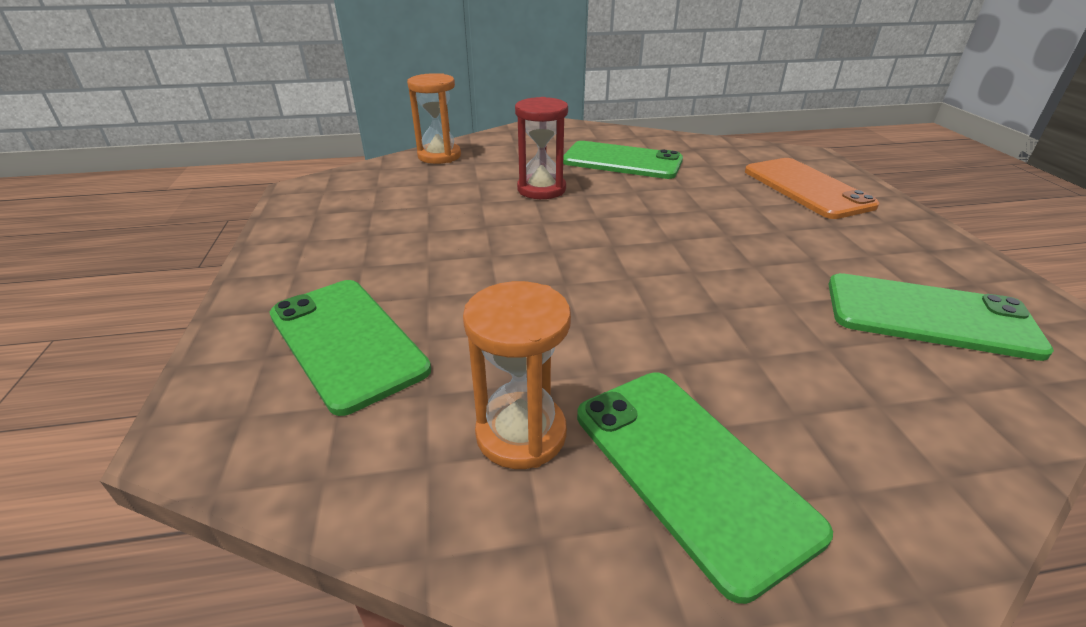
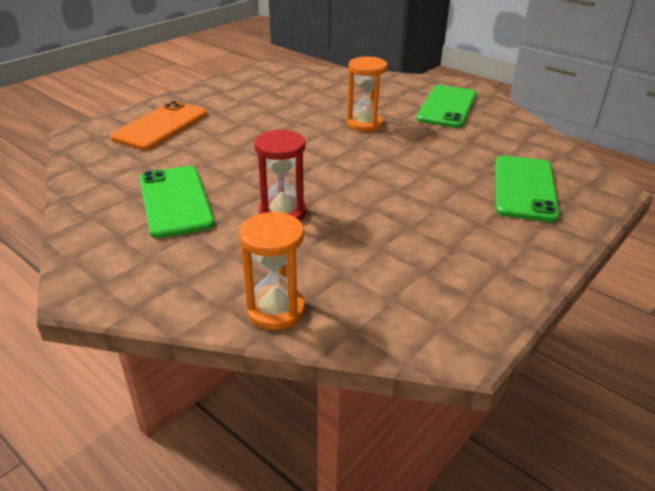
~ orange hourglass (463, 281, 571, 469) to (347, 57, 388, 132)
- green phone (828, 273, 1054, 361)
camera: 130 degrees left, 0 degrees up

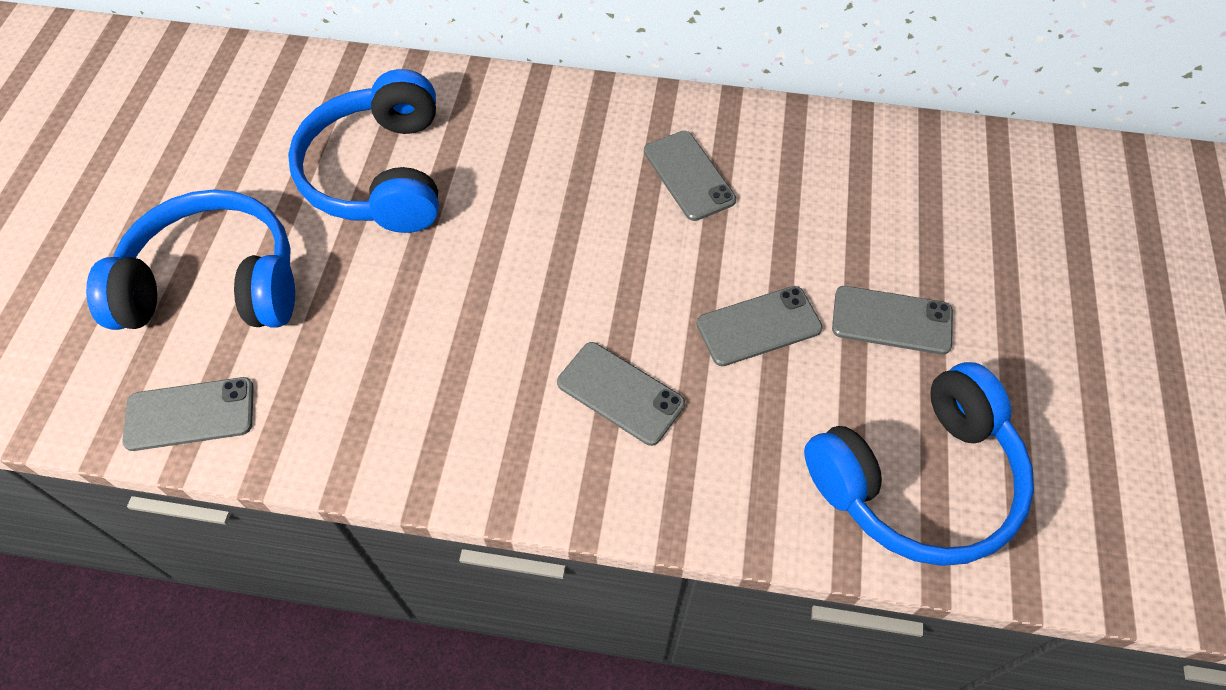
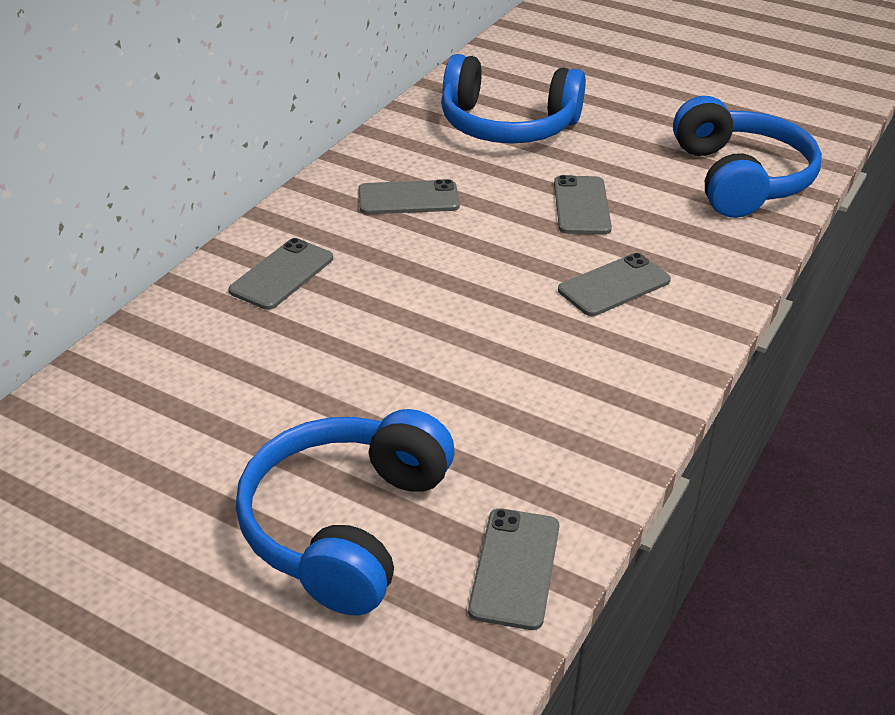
~ grey phone (832, 286, 953, 355) to (229, 238, 333, 310)
~ blue headphones (288, 69, 439, 233) to (441, 54, 586, 143)
camera: 70 degrees left, 20 degrees down

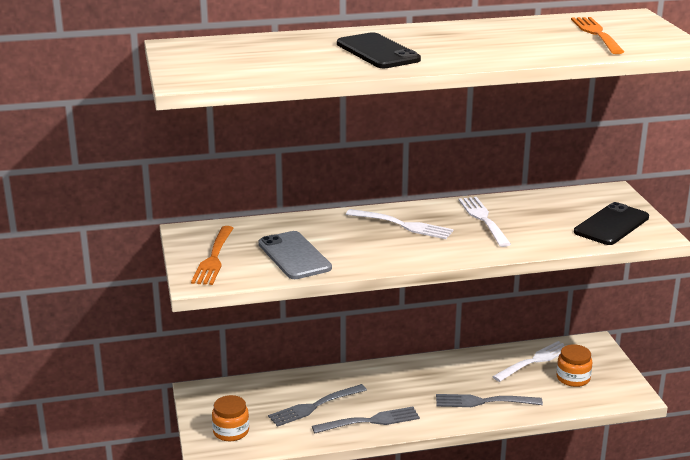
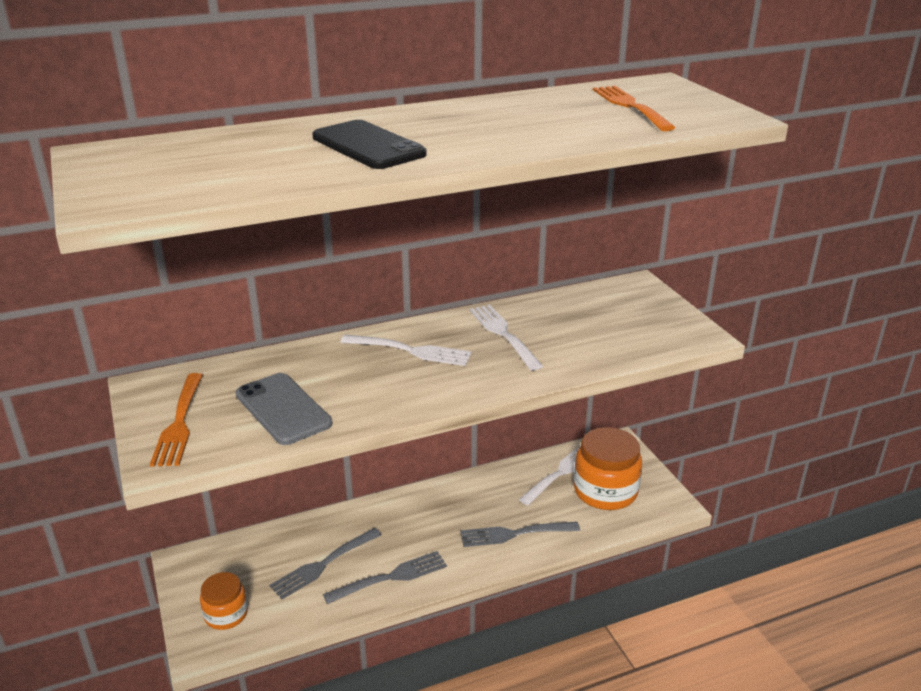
~ orange jar (556, 344, 593, 387) = (574, 427, 642, 510) x1.73
- black phone (574, 202, 649, 245)
camera: 10 degrees left, 5 degrees up

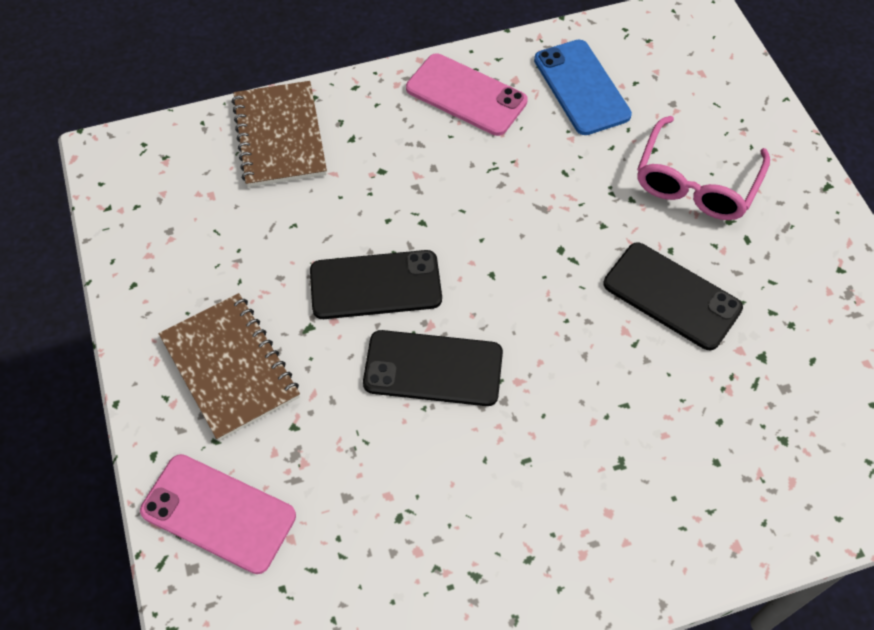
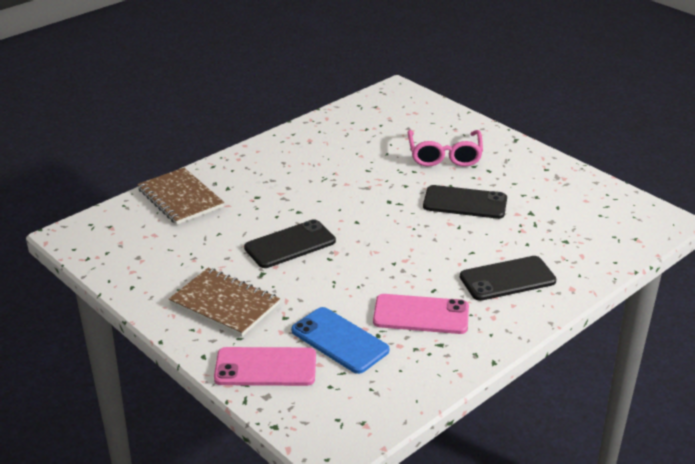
~ blue phone (534, 40, 632, 135) to (291, 307, 389, 374)
~ pink phone (406, 53, 528, 136) to (373, 294, 469, 334)
~ black phone (363, 330, 503, 406) to (460, 256, 557, 301)
camera: 25 degrees left, 25 degrees down

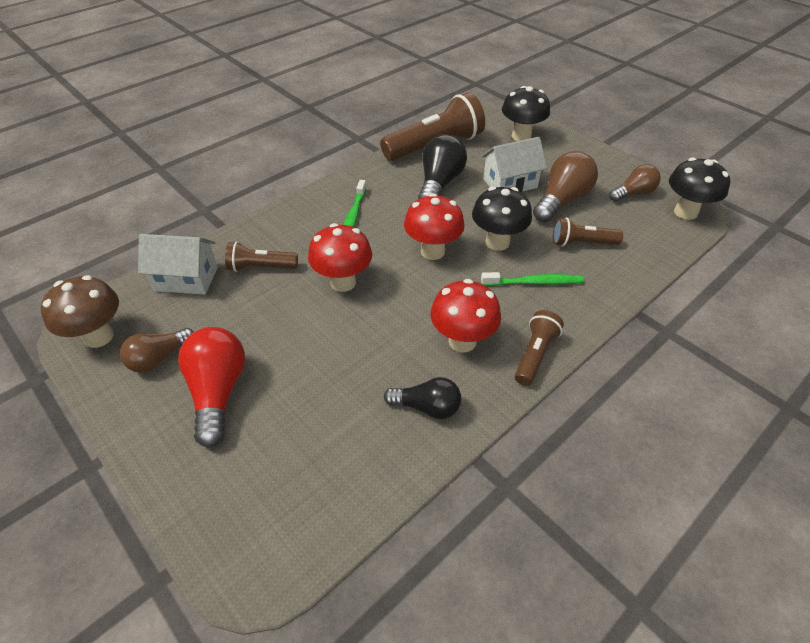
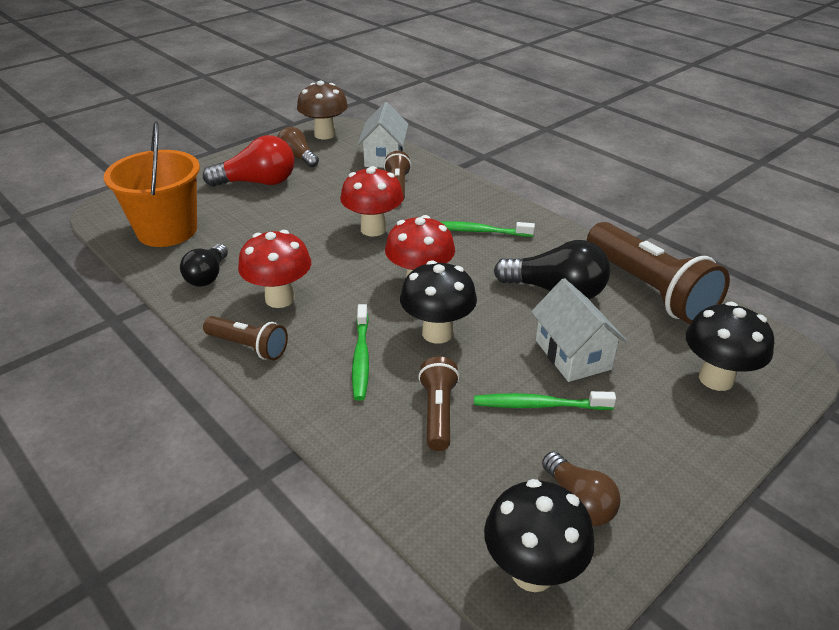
+ orange bucket (104, 121, 200, 247)
~ brown light bulb (533, 151, 598, 222) to green toothbrush (474, 391, 616, 410)
camera: 90 degrees right, 10 degrees down

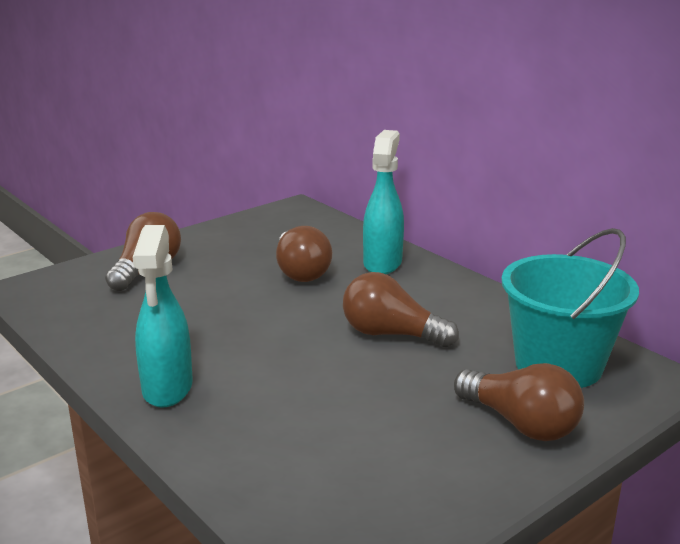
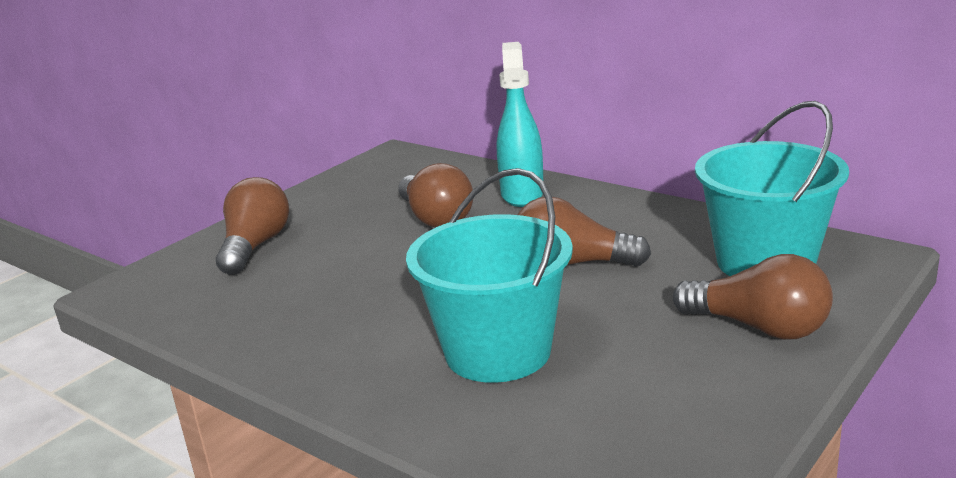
+ turquoise bucket (406, 168, 573, 383)
- turquoise spray bottle (133, 225, 193, 408)
camera: 10 degrees left, 0 degrees up

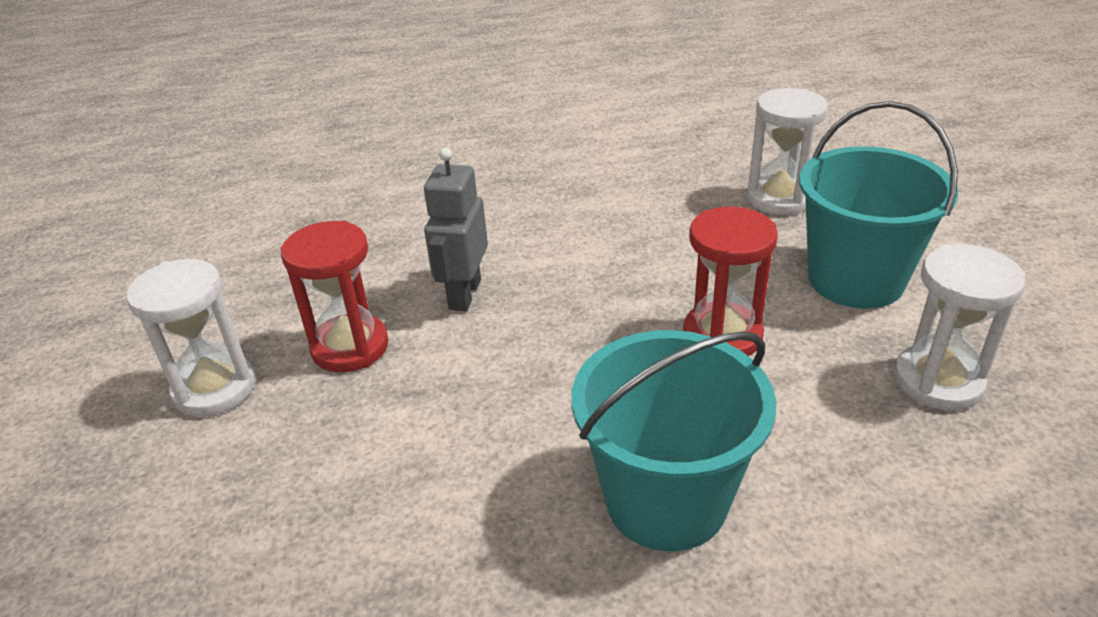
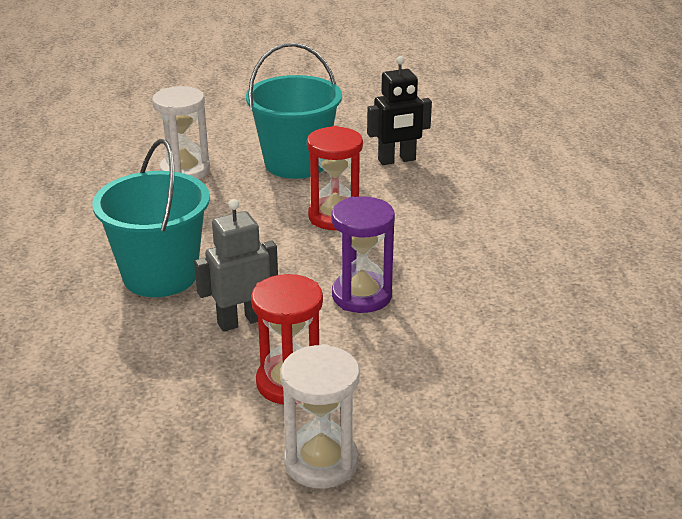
~ turquoise bucket (571, 330, 776, 551) to (92, 139, 210, 297)
~ grey robot (424, 148, 488, 311) = (194, 199, 278, 332) 135 degrees clockwise
+ purple hourglass (332, 197, 395, 313)
~ white hourglass (894, 244, 1026, 411) to black robot (367, 56, 432, 165)
camera: 85 degrees left, 5 degrees down

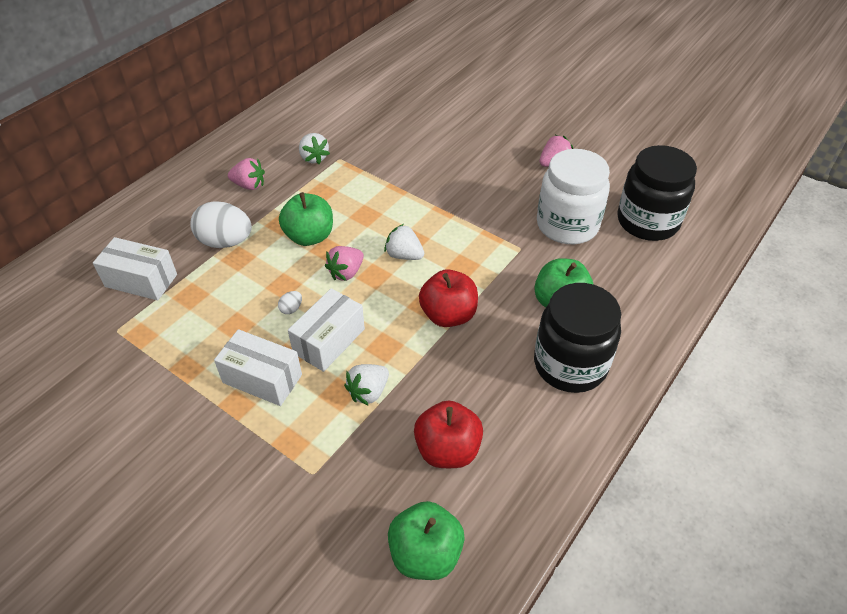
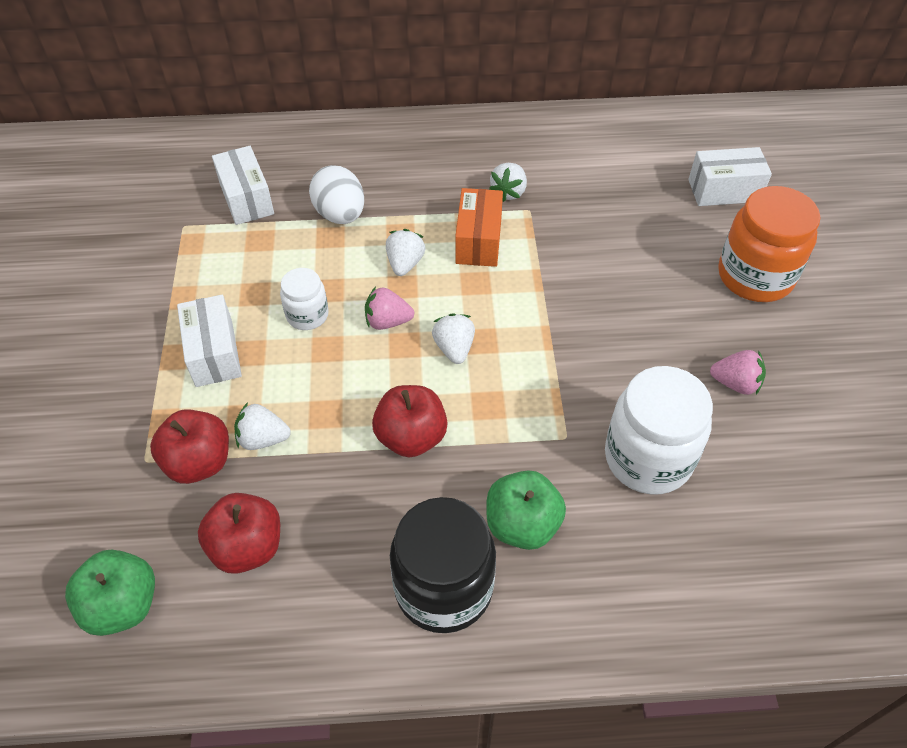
+ red apple (150, 409, 229, 484)
~ white egg (278, 291, 302, 314) to white jar (280, 268, 329, 330)
~ green apple (279, 192, 333, 246) to white strawberry (386, 229, 425, 276)
+ orange box (455, 188, 503, 267)
~ white box (288, 288, 365, 372) to (688, 147, 772, 206)
+ orange jar (718, 186, 820, 302)
- pink strawberry (228, 158, 265, 190)
- black jar (617, 145, 697, 241)
camera: 50 degrees right, 5 degrees up

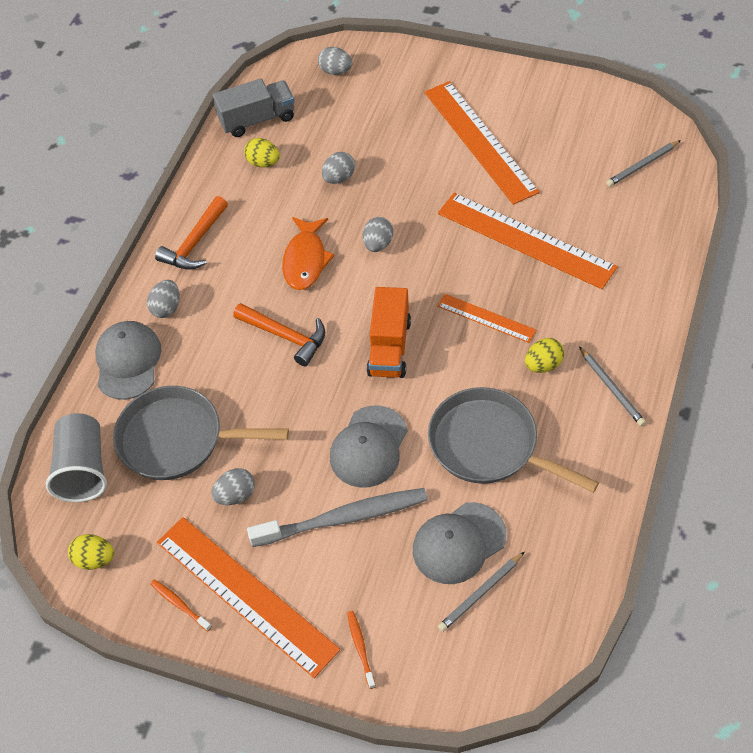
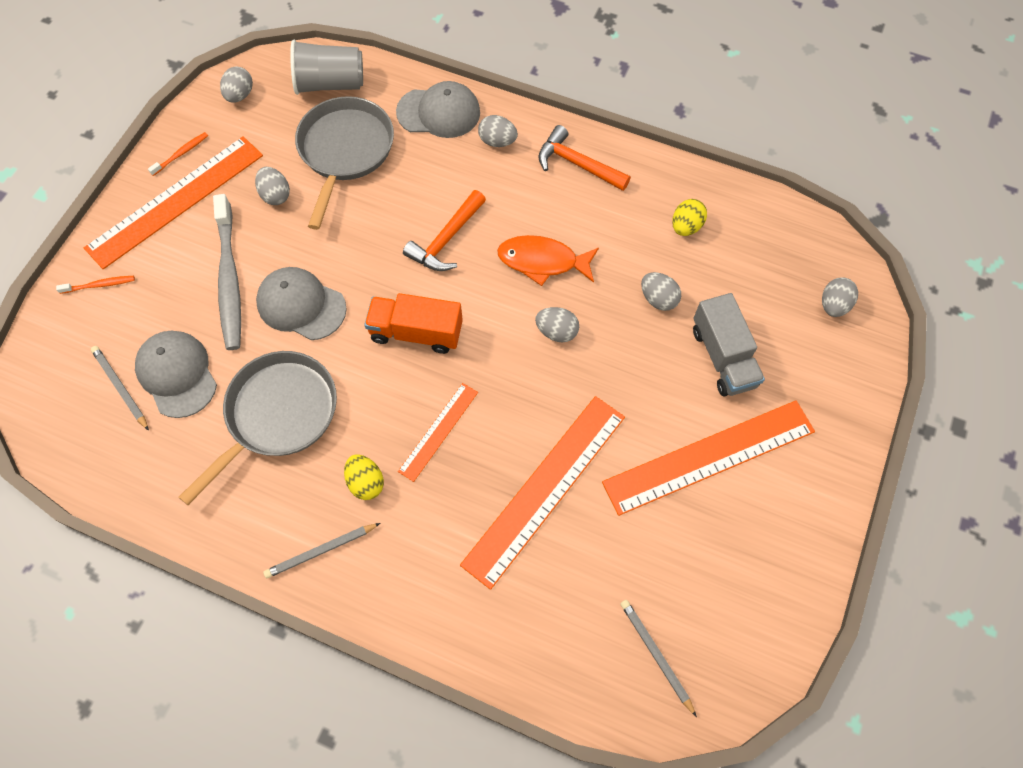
~ yellow egg (68, 534, 114, 570) to grey egg (220, 66, 253, 103)
~ grey truck (213, 78, 294, 137) to (693, 293, 765, 396)
camera: 90 degrees right, 10 degrees up

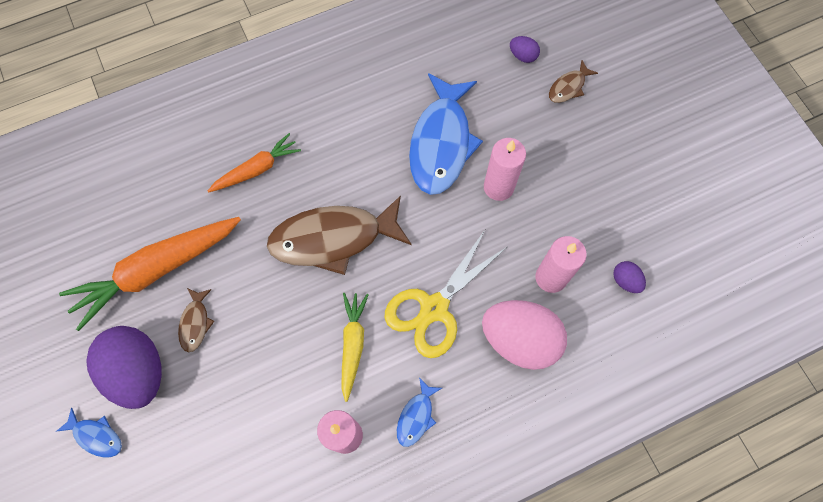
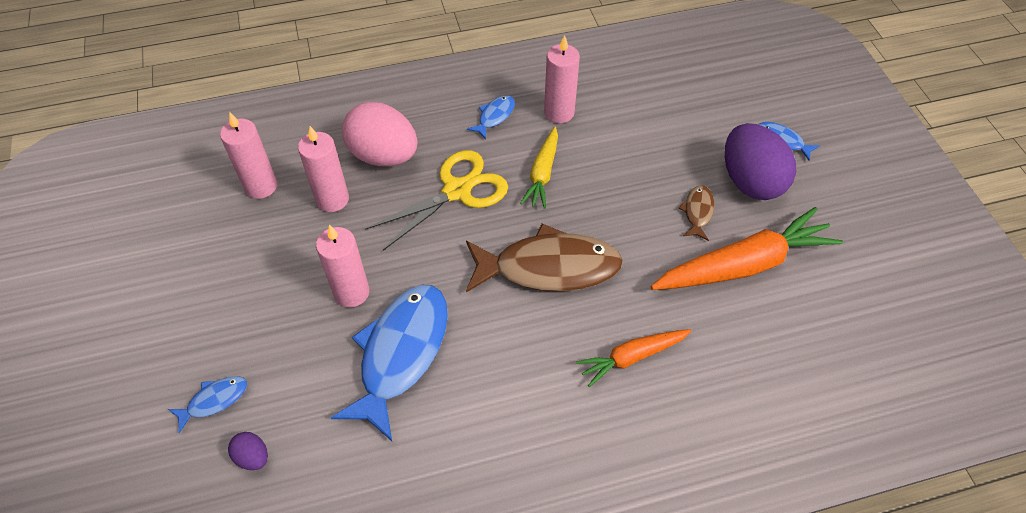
~ brown fish (549, 60, 598, 103) to blue fish (168, 376, 247, 433)
~ purple egg (613, 261, 646, 293) to pink candle (220, 112, 277, 199)
camera: 170 degrees left, 15 degrees down

